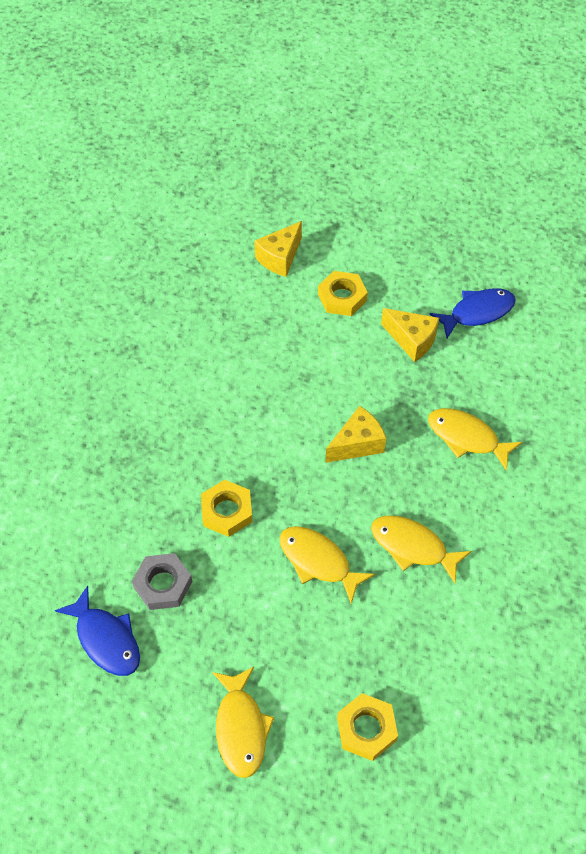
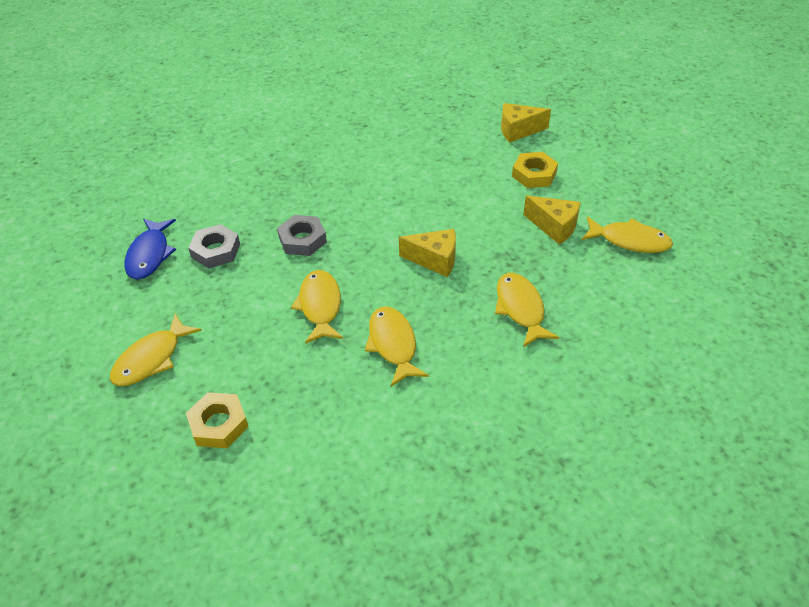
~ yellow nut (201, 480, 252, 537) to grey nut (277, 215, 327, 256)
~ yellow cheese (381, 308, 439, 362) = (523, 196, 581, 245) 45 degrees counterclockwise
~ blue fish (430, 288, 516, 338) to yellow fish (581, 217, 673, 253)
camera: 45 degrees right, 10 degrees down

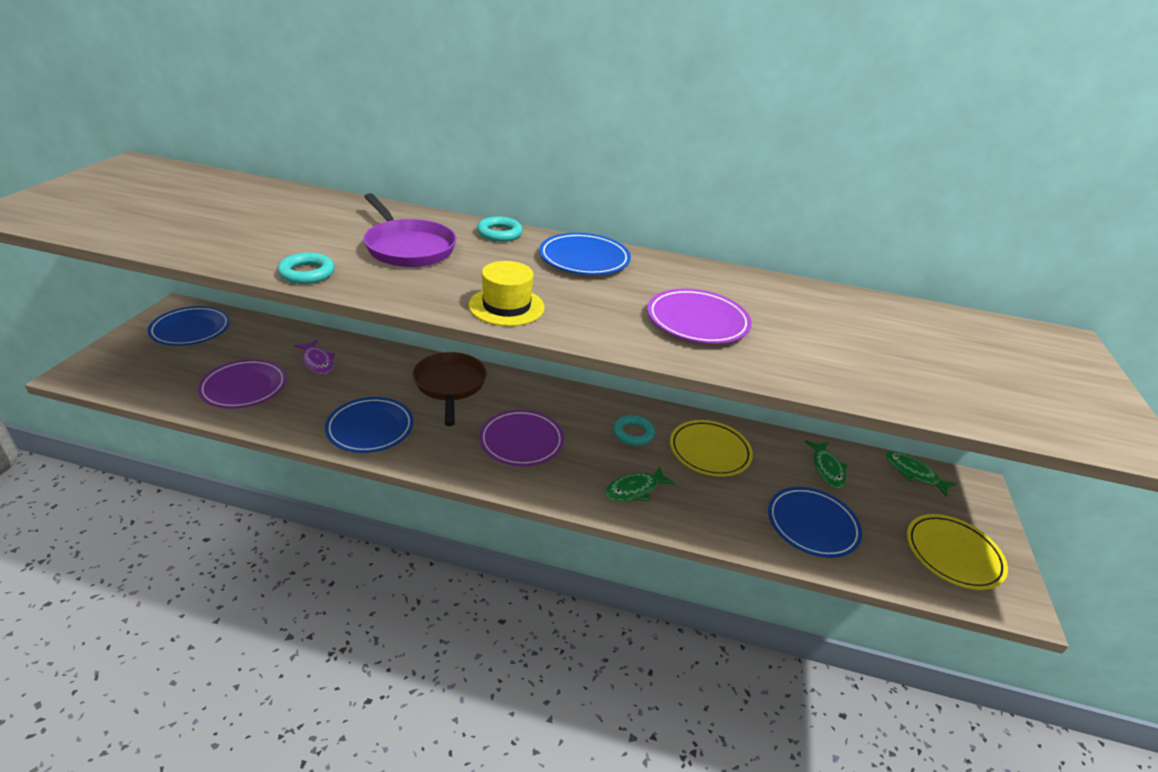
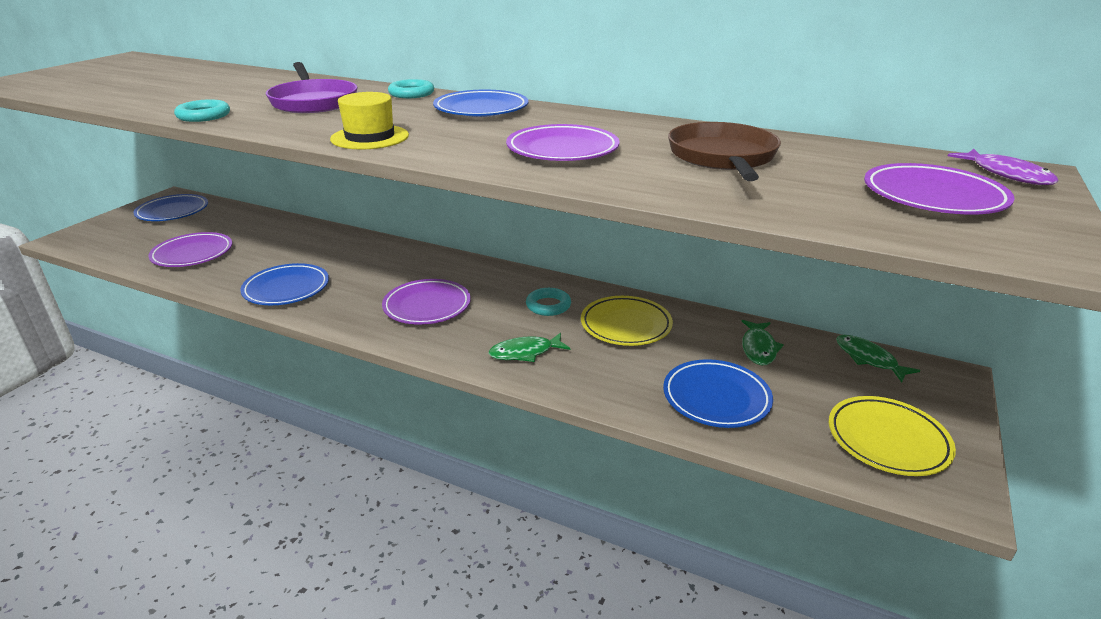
~ brown pan (412, 352, 487, 426) to (668, 122, 781, 181)
+ purple plate (864, 163, 1015, 215)
~ purple fish (294, 340, 335, 375) to (948, 149, 1059, 185)
camera: 15 degrees right, 5 degrees down

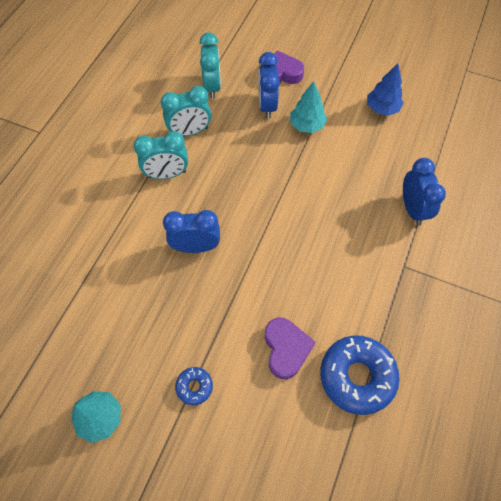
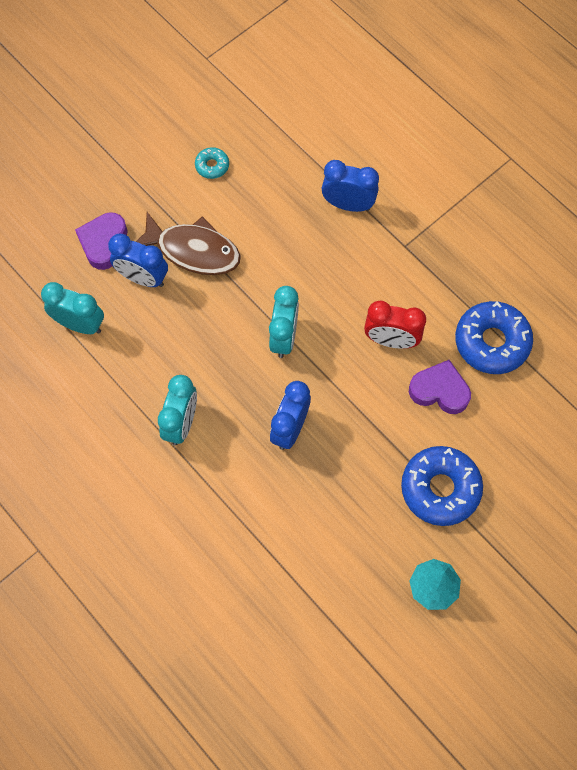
~ turquoise tree (290, 81, 327, 133) to brown fish (136, 212, 241, 275)
~ blue tree (367, 64, 404, 116) to turquoise donut (195, 147, 229, 179)
~ turquoise clock (161, 86, 211, 136) to (269, 286, 299, 358)
+ red clock (364, 300, 426, 349)
~ blue donut (175, 367, 213, 405) = (401, 446, 483, 526) x2.08
camera: 65 degrees left, 5 degrees up

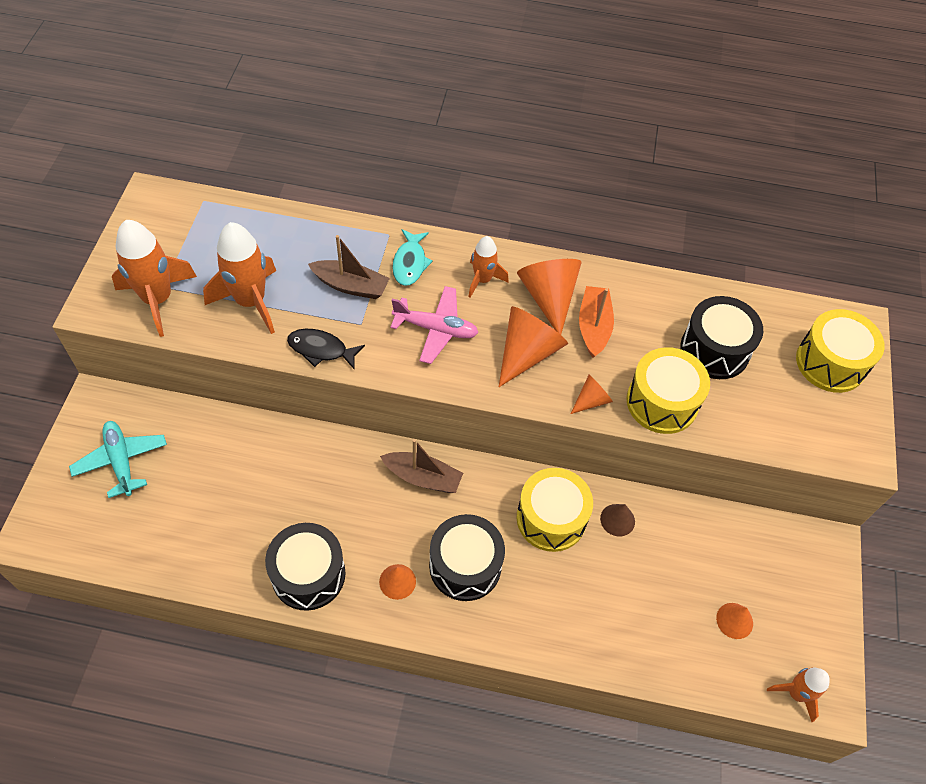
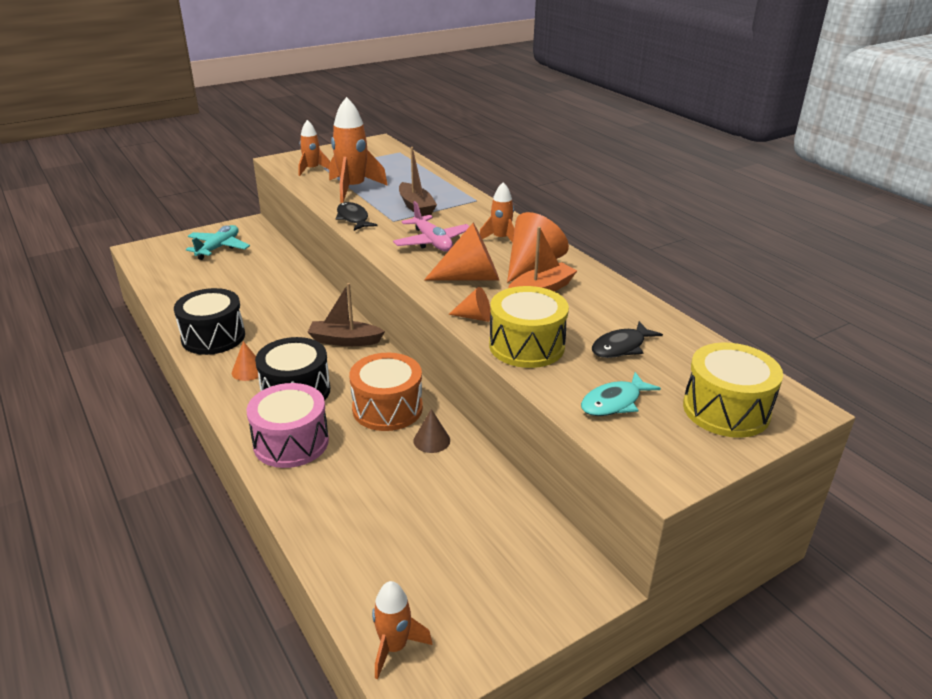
+ pink drum (247, 383, 329, 468)
~ orange rocket (112, 220, 197, 337) = (298, 120, 330, 176) x0.58
~ brown boat (380, 439, 463, 493) = (307, 283, 385, 346) 120 degrees clockwise
~ yellow drum (517, 468, 593, 552) to orange drum (349, 353, 423, 431)
~ turquoise fish (392, 229, 433, 286) to (581, 372, 661, 416)
~ black drum (681, 296, 763, 379) to black fish (592, 321, 663, 358)
- orange cone (716, 603, 753, 639)
camera: 50 degrees right, 25 degrees down

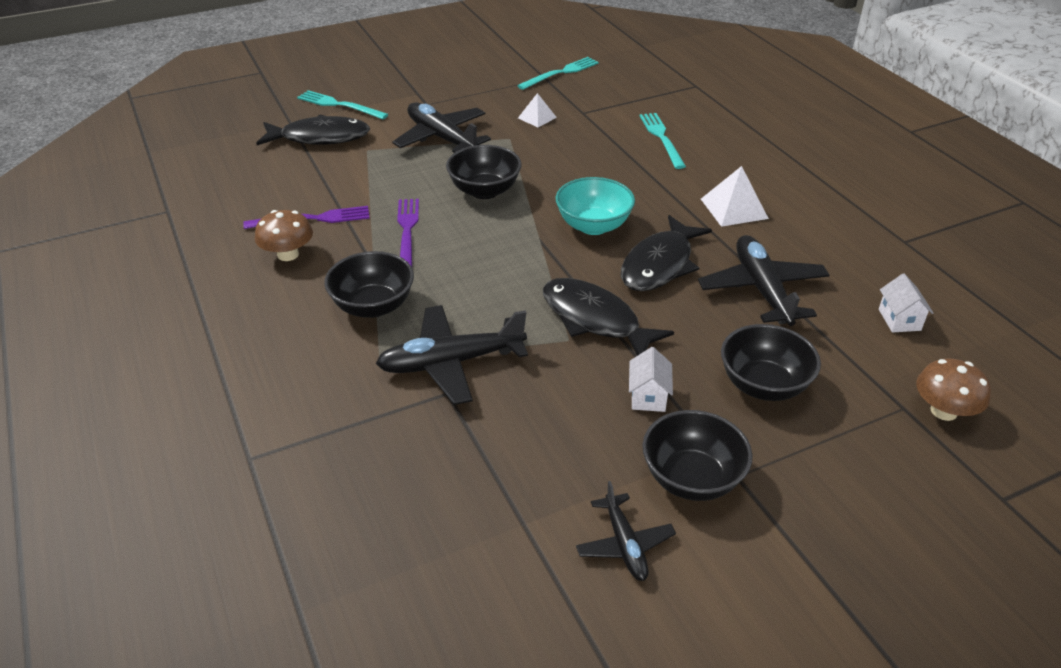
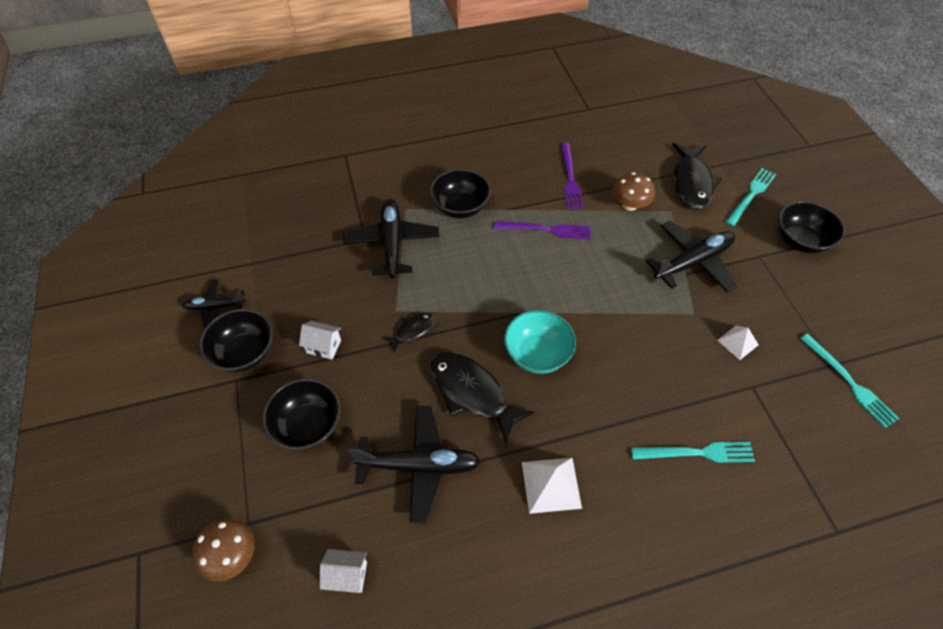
~ black fish (543, 278, 674, 356) = (383, 313, 436, 353) x0.51
~ brown mushroom (255, 210, 313, 261) to (613, 172, 655, 211)
~ black bowl (446, 145, 522, 199) to (778, 201, 845, 254)
camera: 100 degrees right, 15 degrees up

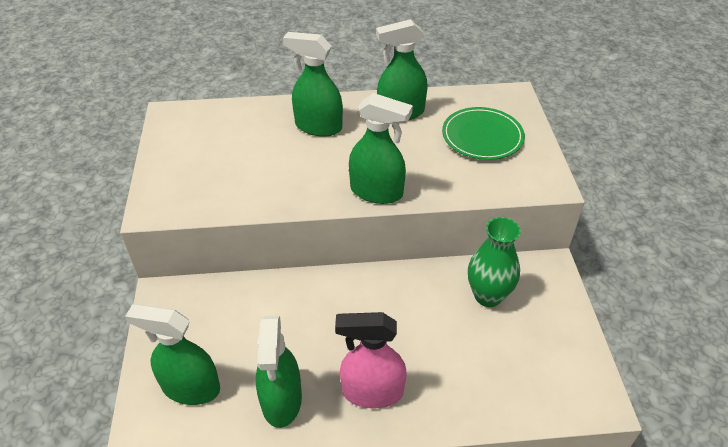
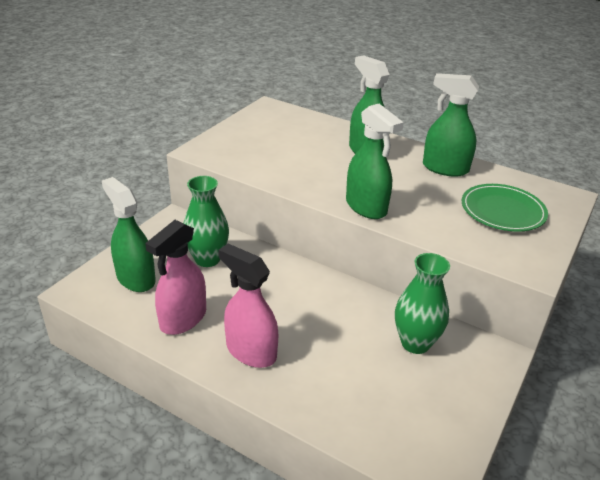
~ green spray bottle (256, 316, 302, 428) to pink spray bottle (145, 220, 206, 335)
+ green vase (184, 176, 229, 267)
camera: 35 degrees right, 10 degrees down

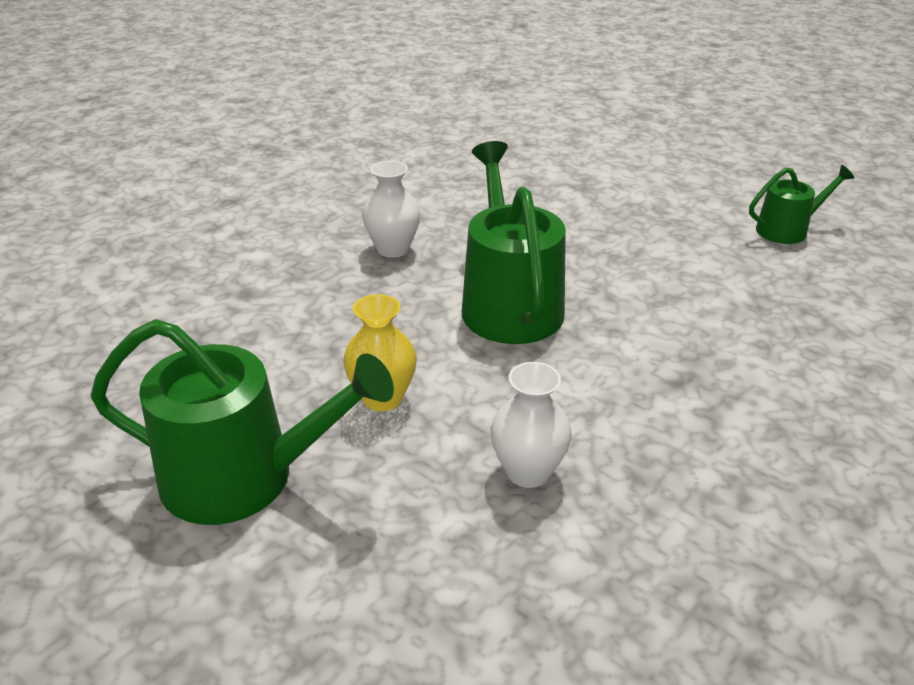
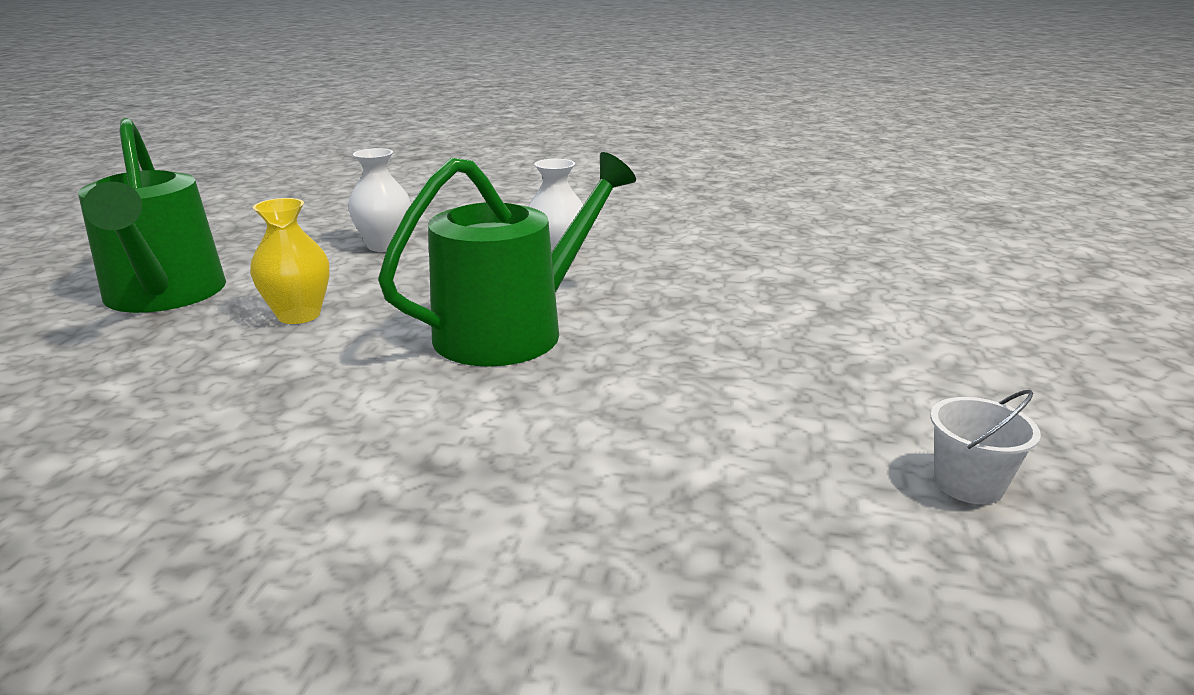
~ white vase (491, 362, 572, 488) to (348, 148, 411, 252)
~ green watering can (749, 165, 854, 244) to white bucket (930, 390, 1041, 504)
camera: 60 degrees right, 10 degrees down

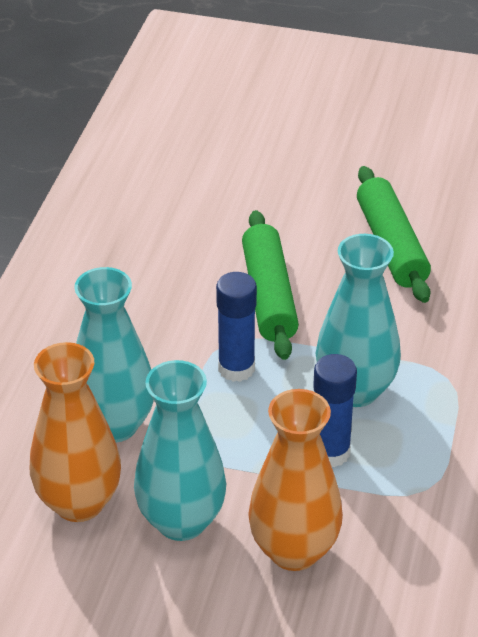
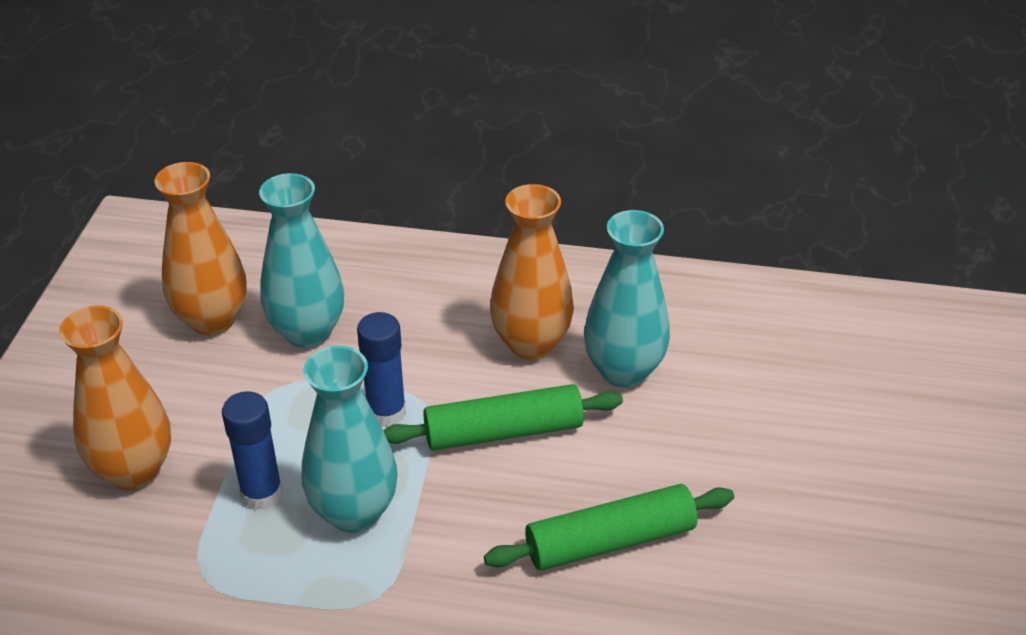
+ orange vase (490, 184, 574, 360)
~ turquoise vase (134, 360, 226, 541) to (584, 210, 670, 387)
camera: 85 degrees right, 0 degrees up

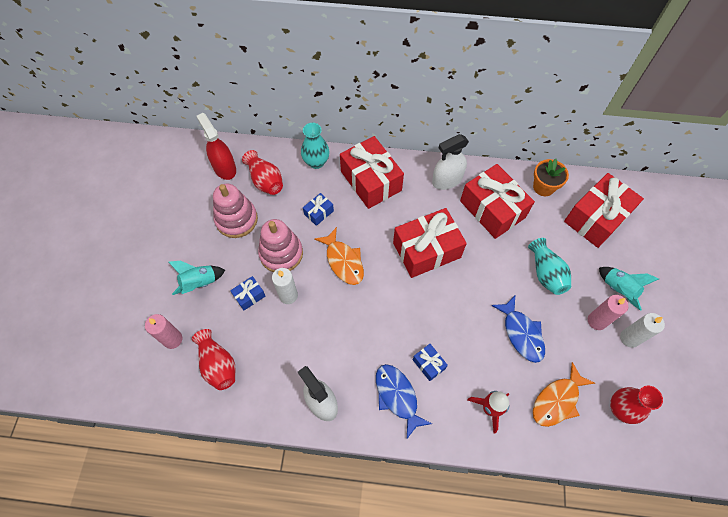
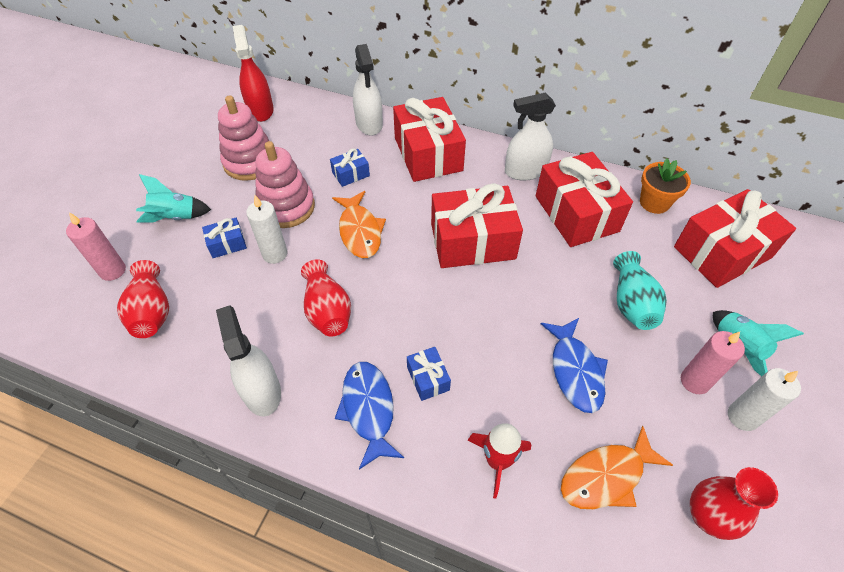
~ red vase (242, 150, 283, 195) to (301, 259, 351, 337)
~ turquoise vase (301, 123, 329, 169) to white spray bottle (353, 44, 383, 136)
camera: 15 degrees right, 10 degrees down

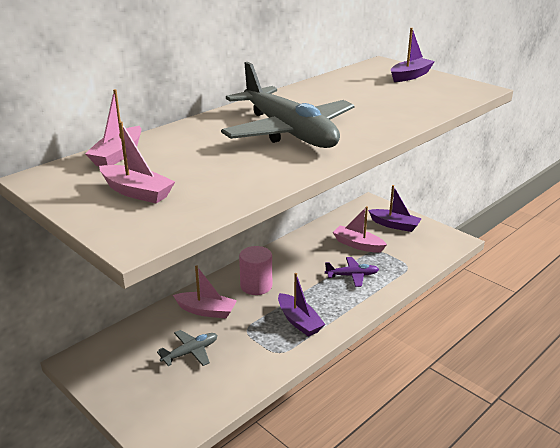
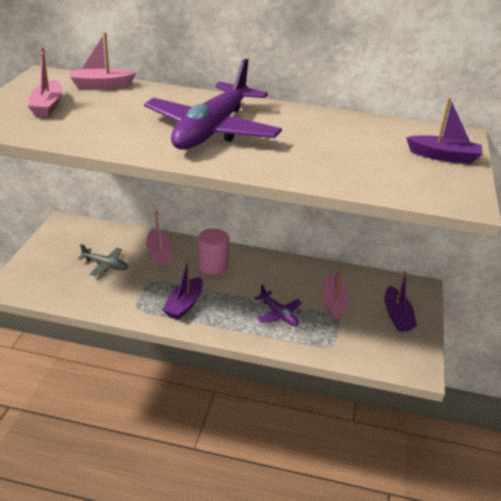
~ grey plane (221, 62, 355, 148) to purple plane (144, 58, 282, 150)
camera: 55 degrees right, 5 degrees up

